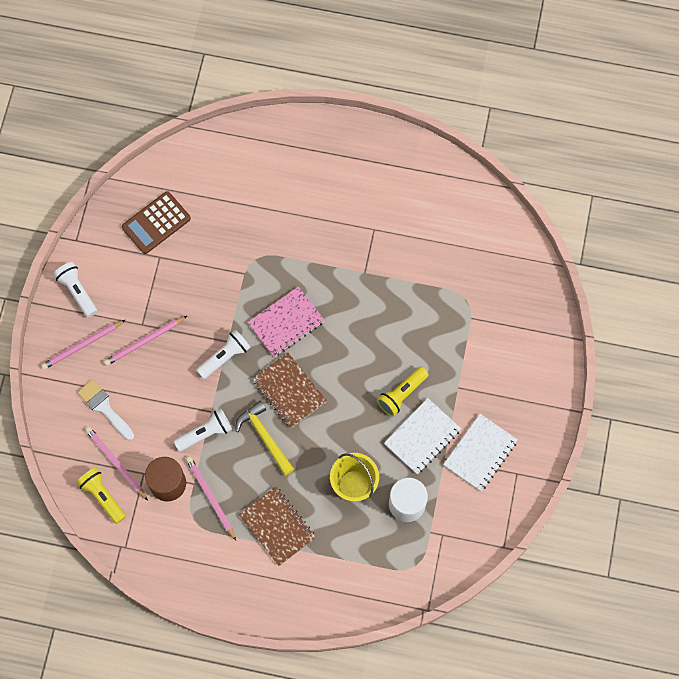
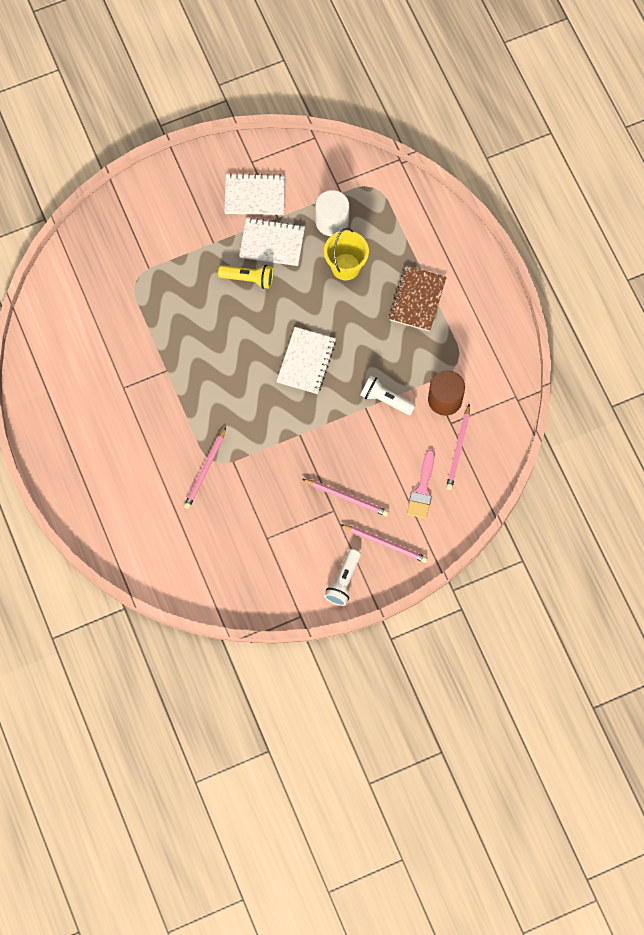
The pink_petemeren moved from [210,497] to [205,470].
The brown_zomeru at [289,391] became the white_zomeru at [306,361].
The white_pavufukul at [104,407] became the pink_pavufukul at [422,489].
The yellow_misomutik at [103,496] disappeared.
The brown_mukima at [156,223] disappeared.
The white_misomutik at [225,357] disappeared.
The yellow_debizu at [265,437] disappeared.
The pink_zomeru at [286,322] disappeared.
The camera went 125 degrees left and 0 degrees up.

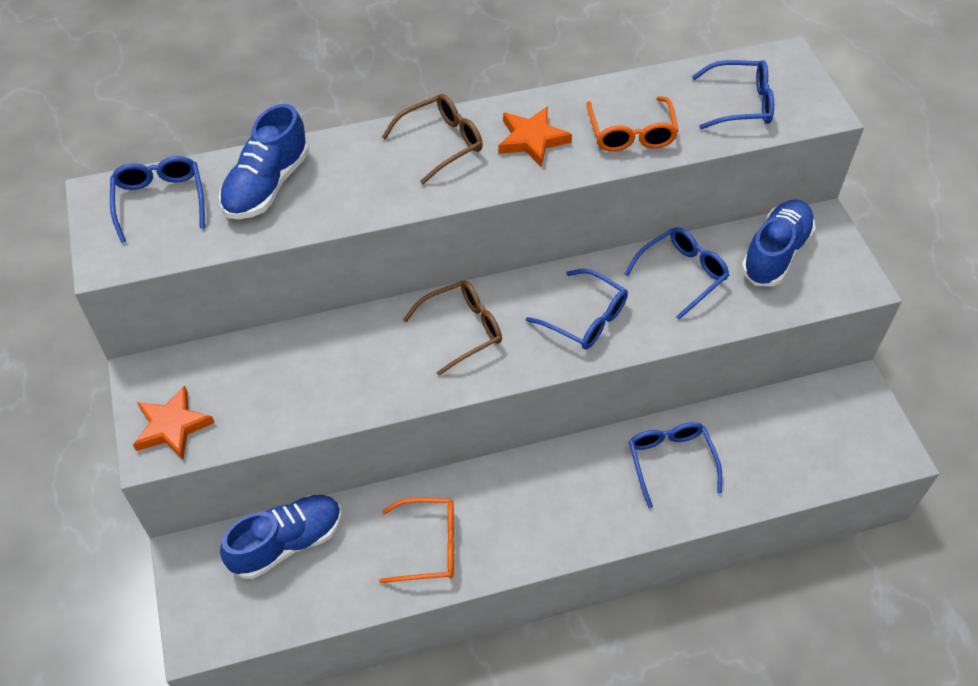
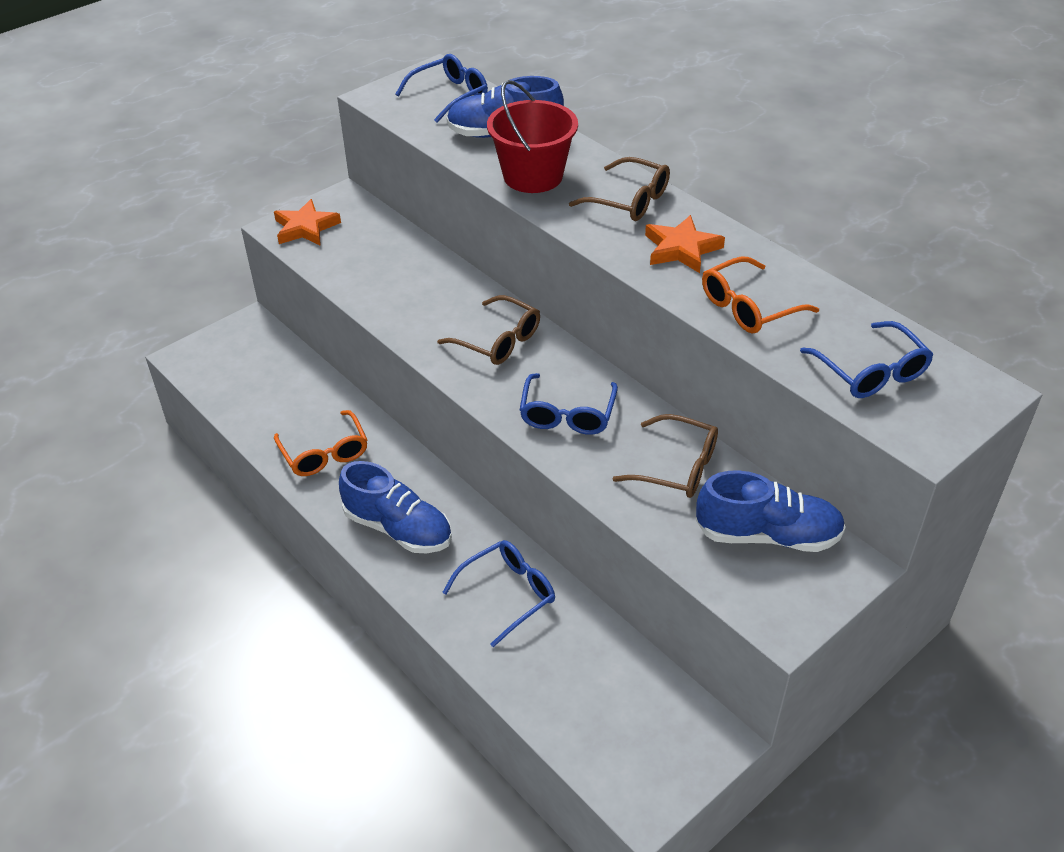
The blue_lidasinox moved from [287,543] to [398,528].
The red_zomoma at [533,176] appeared.
The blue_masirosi at [682,274] became the brown_masirosi at [677,467].
The camera went 65 degrees right and 10 degrees down.

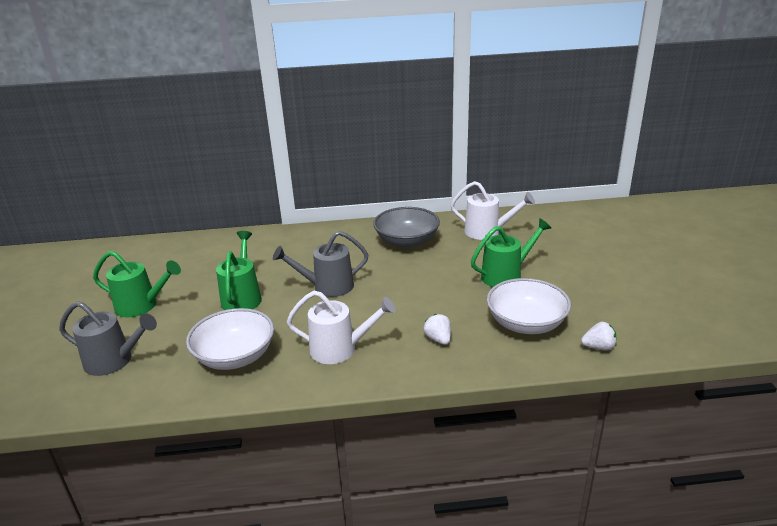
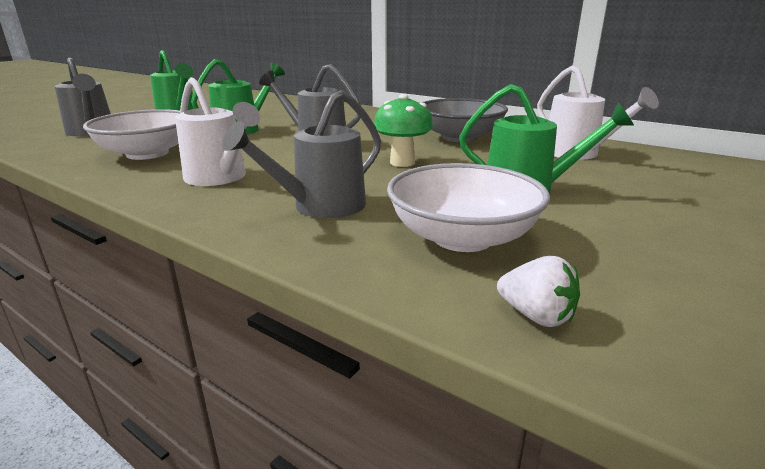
The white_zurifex at [438,339] was replaced by the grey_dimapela at [320,207].
The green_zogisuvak at [402,162] appeared.
The camera went 40 degrees right and 5 degrees down.

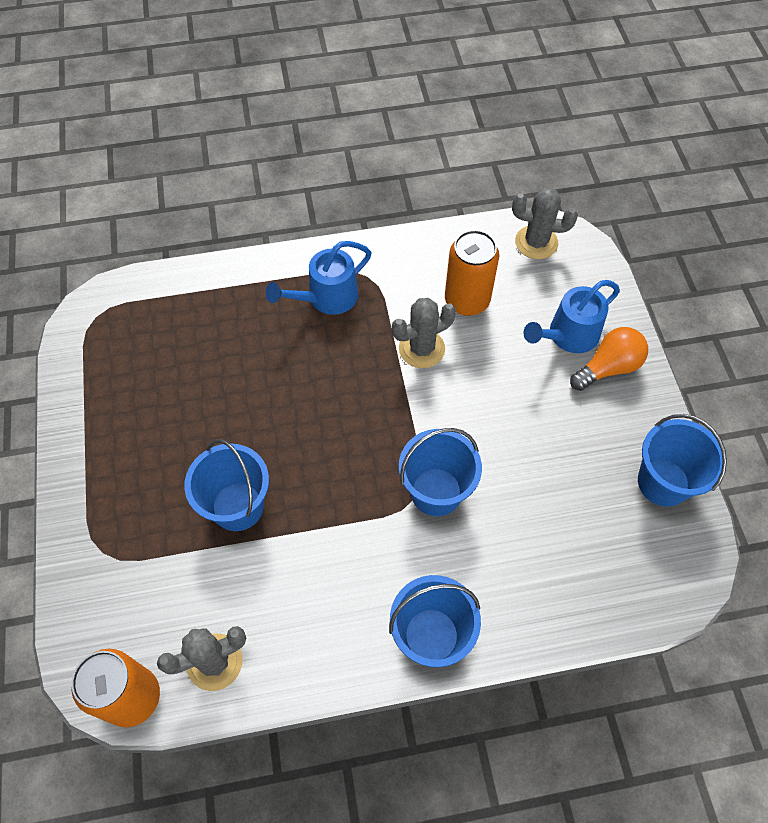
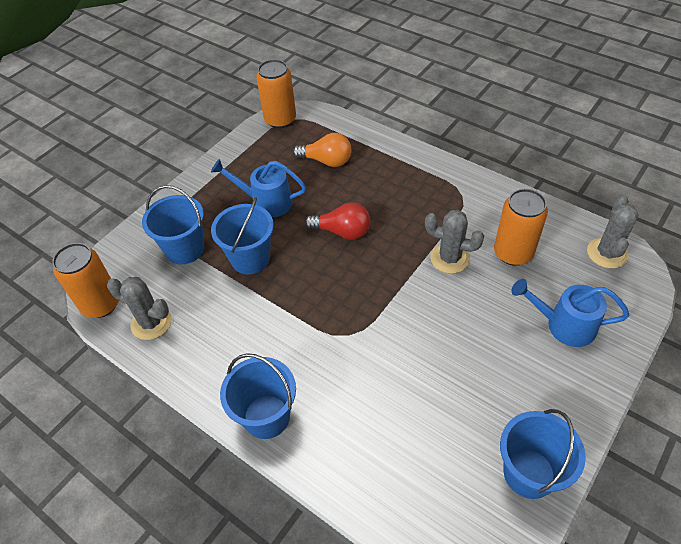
The blue_zomoma moved from [436,492] to [185,249].
The blue_dimapela moved from [326,298] to [266,202].
The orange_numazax at [280,120] appeared.
The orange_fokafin moved from [608,367] to [326,161].
The red_fokafin at [342,232] appeared.
The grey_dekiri at [536,242] turned 45 degrees clockwise.
The camera went 50 degrees right and 10 degrees down.

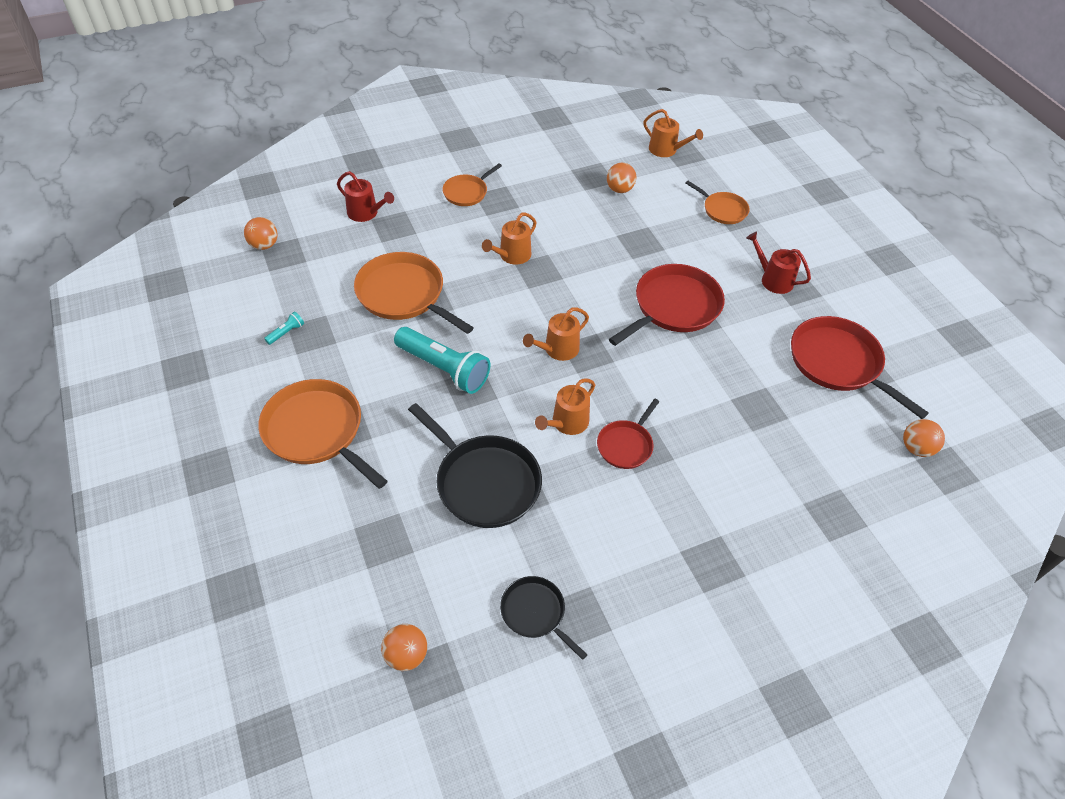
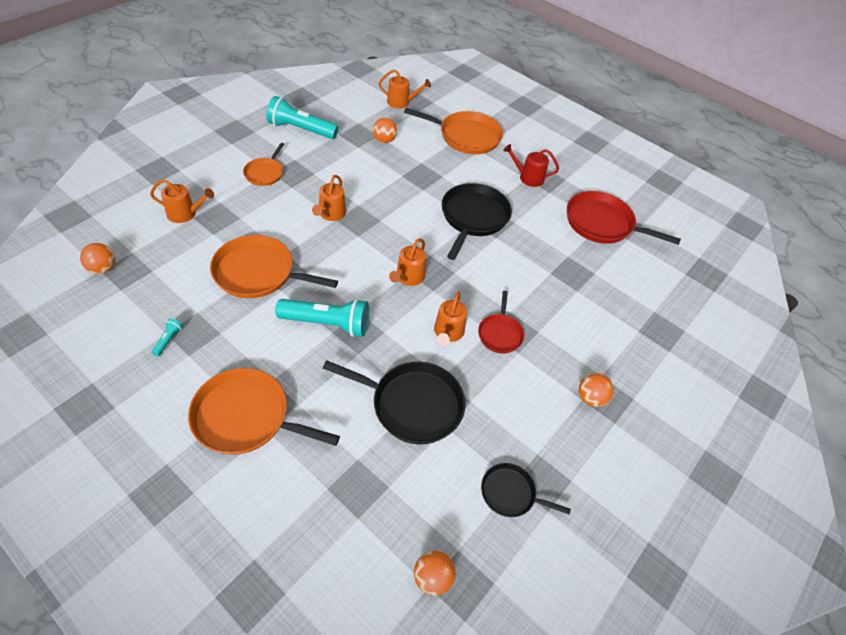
The red_dimapela at [365,213] became the orange_dimapela at [185,213].
The turquoise_misomutik at [301,129] appeared.
The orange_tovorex at [722,210] changed to 1.78 times the size.
The red_tovorex at [673,307] became the black_tovorex at [473,218].
The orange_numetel moved from [916,448] to [590,398].
The camera went 30 degrees left and 0 degrees up.

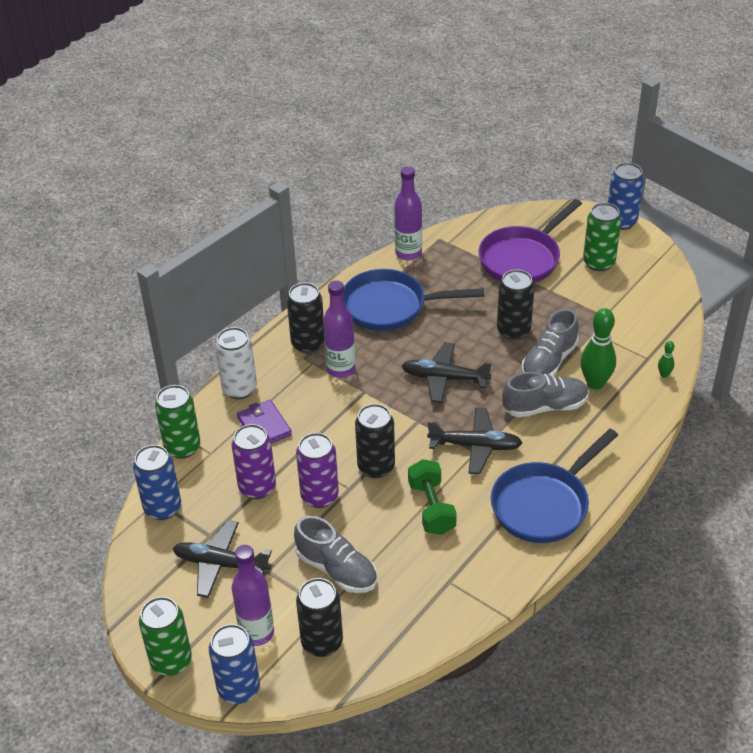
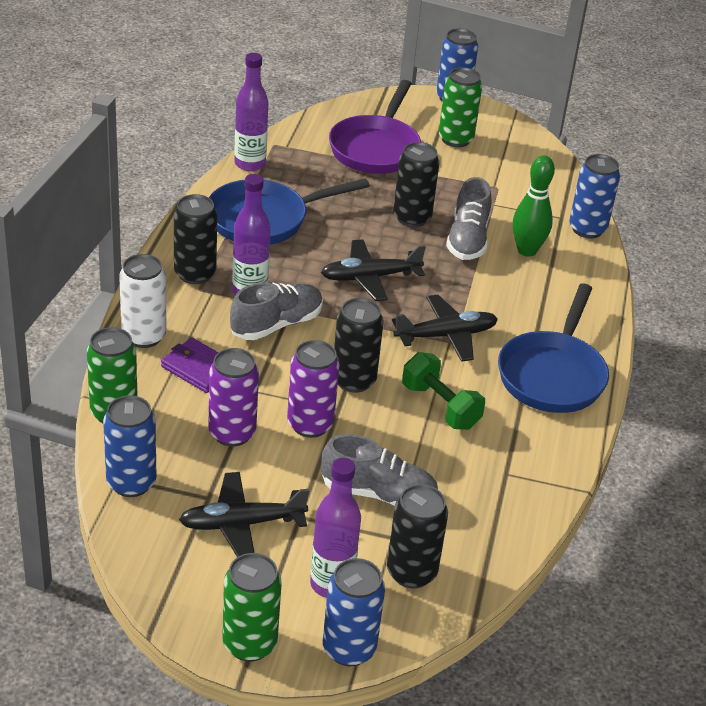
The grey_lidasinox moved from [545,406] to [276,324].
The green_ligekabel at [664,374] was replaced by the blue_numazax at [587,229].
The camera went 30 degrees left and 5 degrees down.

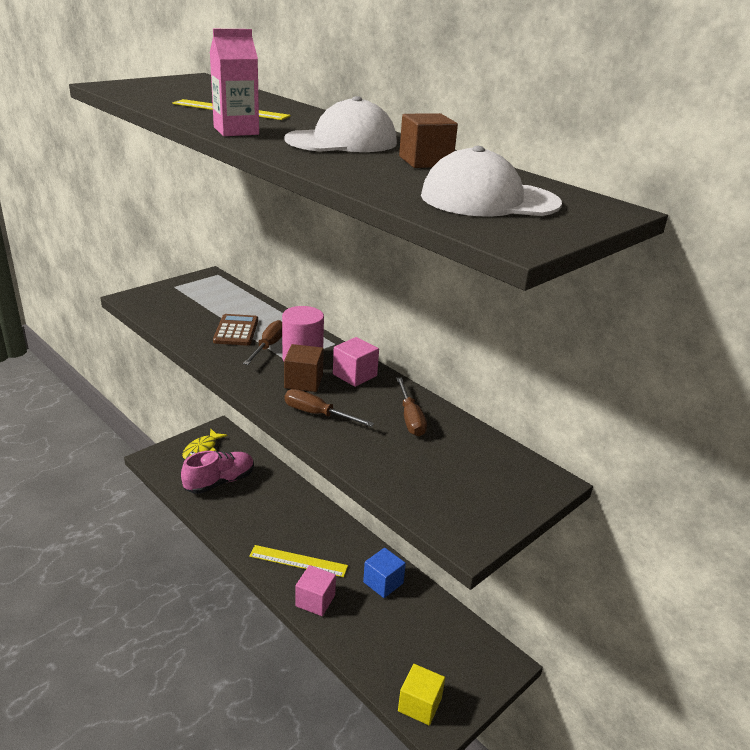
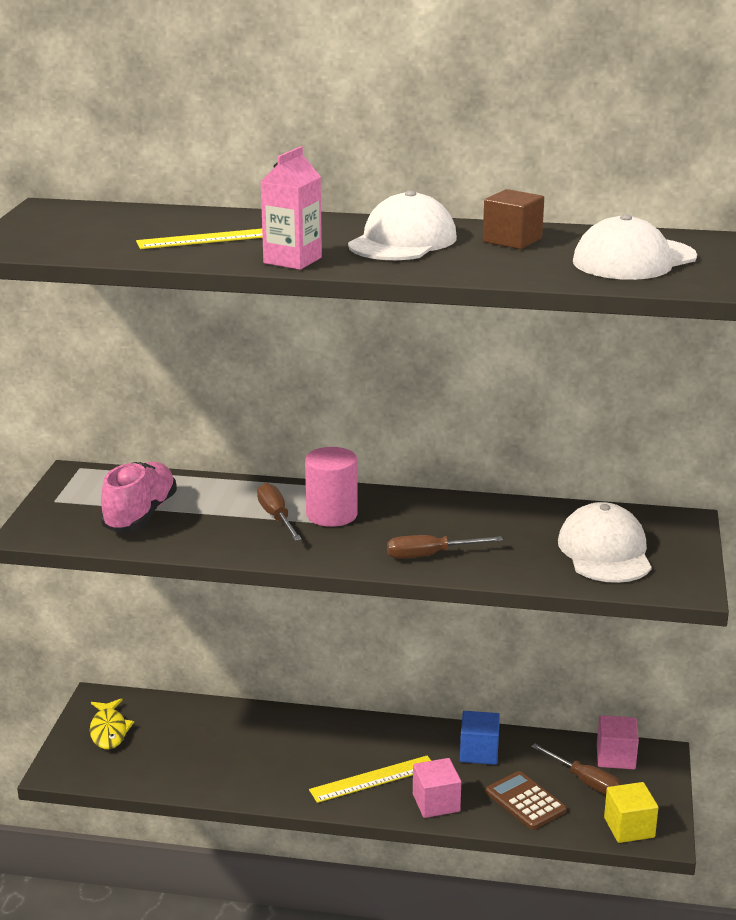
The pink_lidasinox moved from [219,482] to [140,515].
The brown_mukima moved from [236,331] to [525,801].
The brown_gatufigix moved from [410,418] to [585,782].
The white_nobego at [605,551] appeared.
The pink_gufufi moved from [355,375] to [615,757].
The brown_gufufi at [303,382] disappeared.
The camera went 35 degrees left and 5 degrees down.

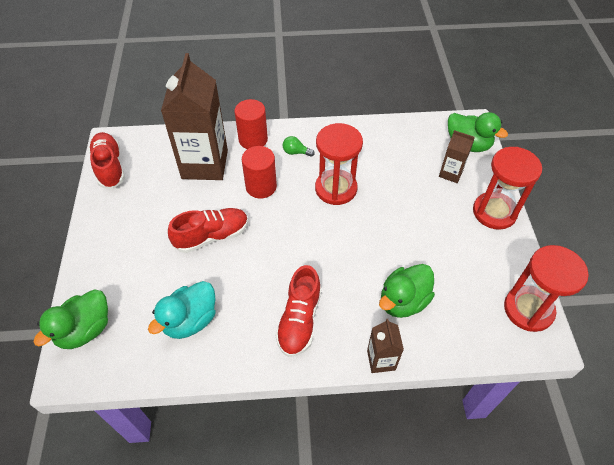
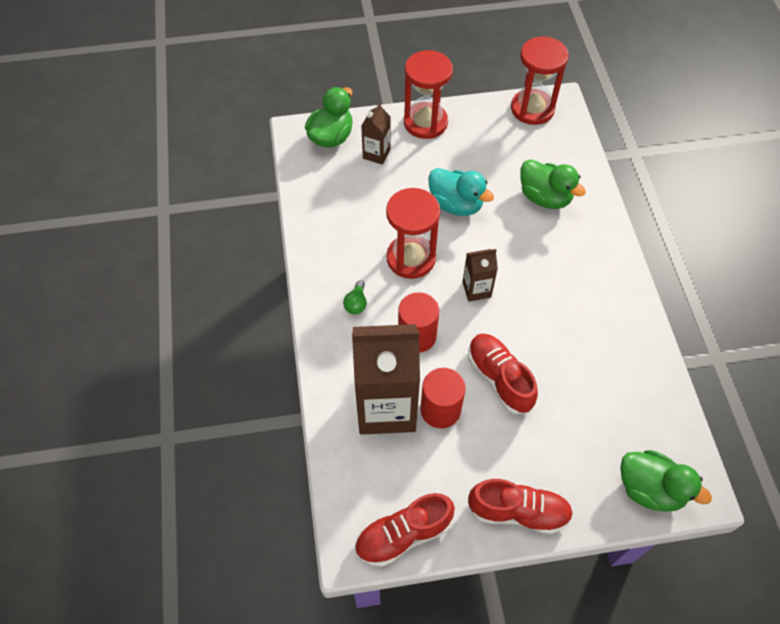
The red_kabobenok moved from [253,139] to [440,409].
The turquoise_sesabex moved from [190,320] to [456,204].
The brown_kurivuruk moved from [381,360] to [476,289].
The red_lidasinox moved from [299,320] to [518,511].
The camera went 95 degrees left and 5 degrees up.

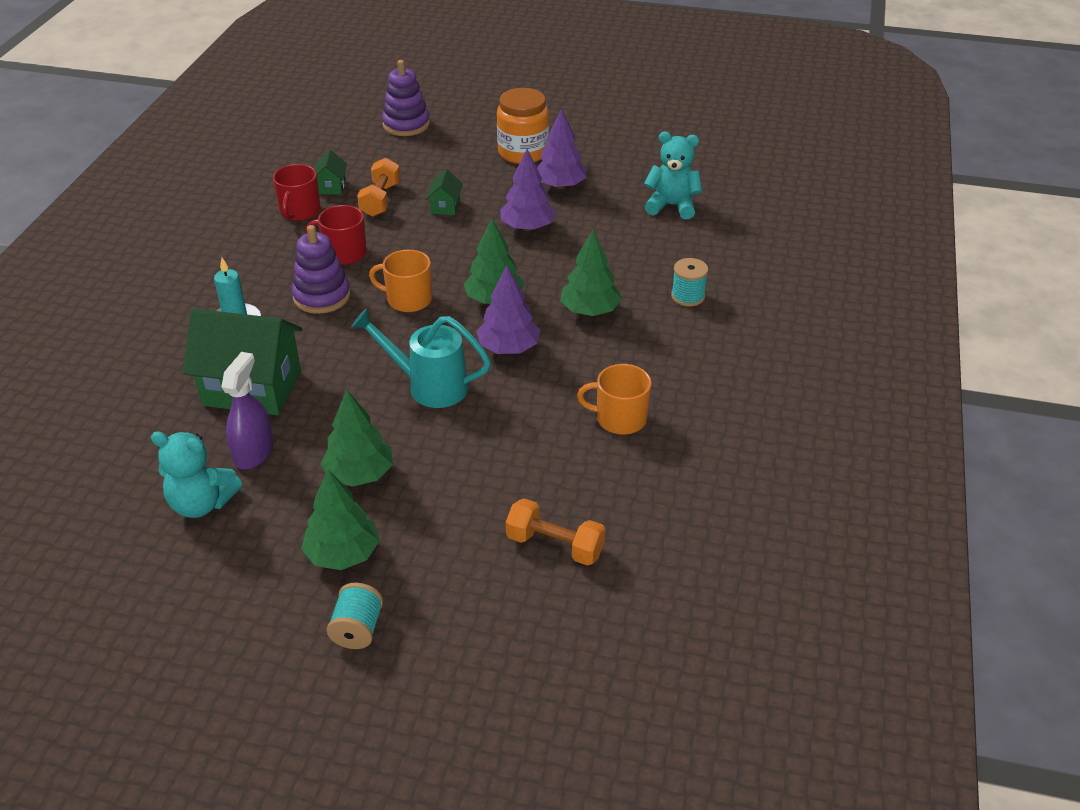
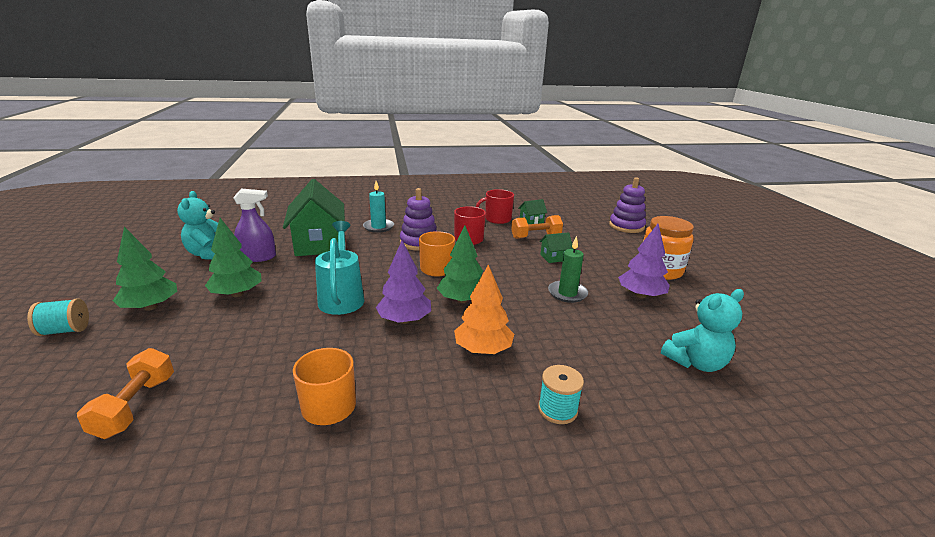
The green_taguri at [589,311] became the orange_taguri at [483,349].
The purple_taguri at [527,227] was replaced by the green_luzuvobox at [567,293].
The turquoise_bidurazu at [671,206] turned 75 degrees clockwise.
The camera went 65 degrees right and 15 degrees down.

